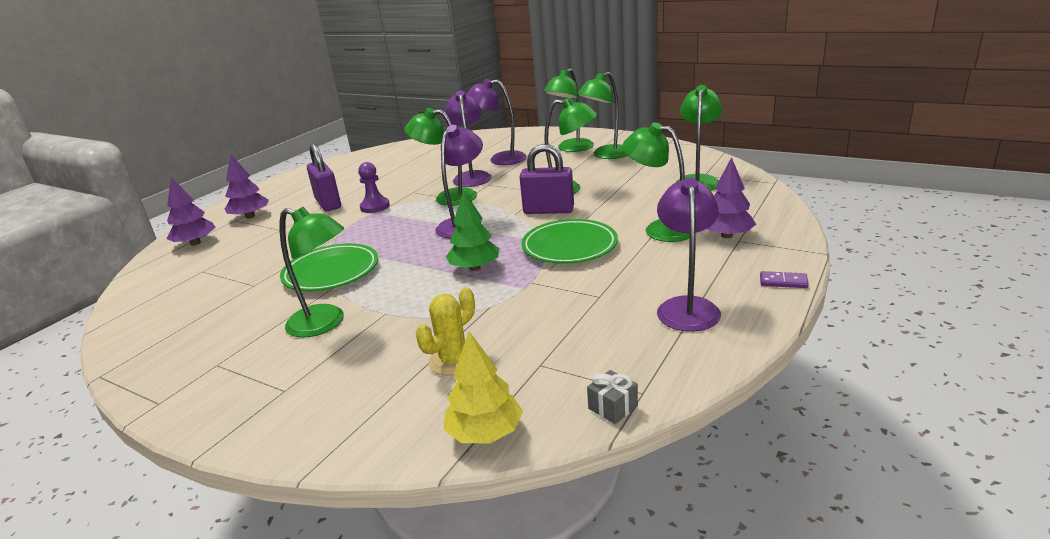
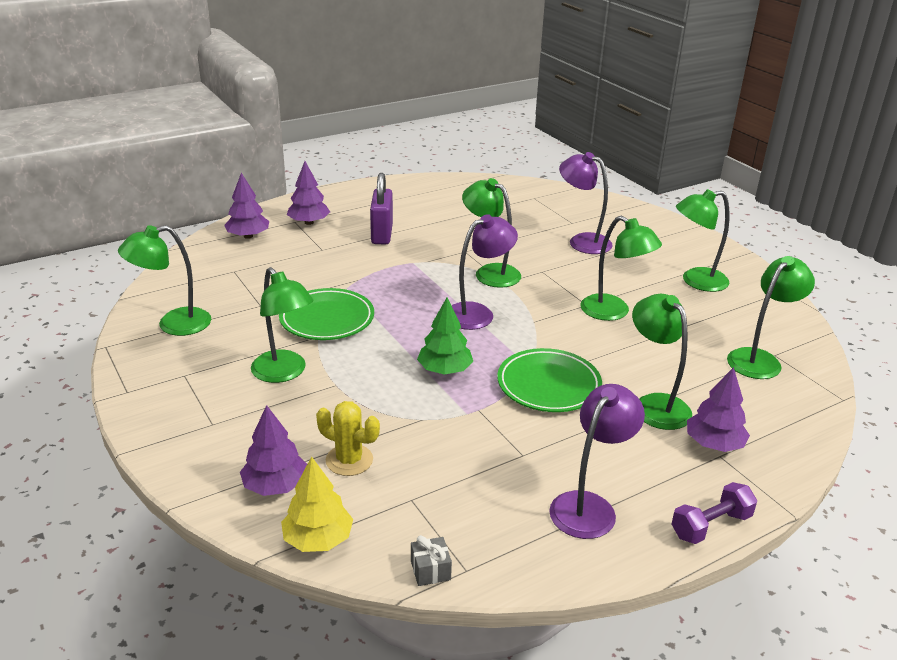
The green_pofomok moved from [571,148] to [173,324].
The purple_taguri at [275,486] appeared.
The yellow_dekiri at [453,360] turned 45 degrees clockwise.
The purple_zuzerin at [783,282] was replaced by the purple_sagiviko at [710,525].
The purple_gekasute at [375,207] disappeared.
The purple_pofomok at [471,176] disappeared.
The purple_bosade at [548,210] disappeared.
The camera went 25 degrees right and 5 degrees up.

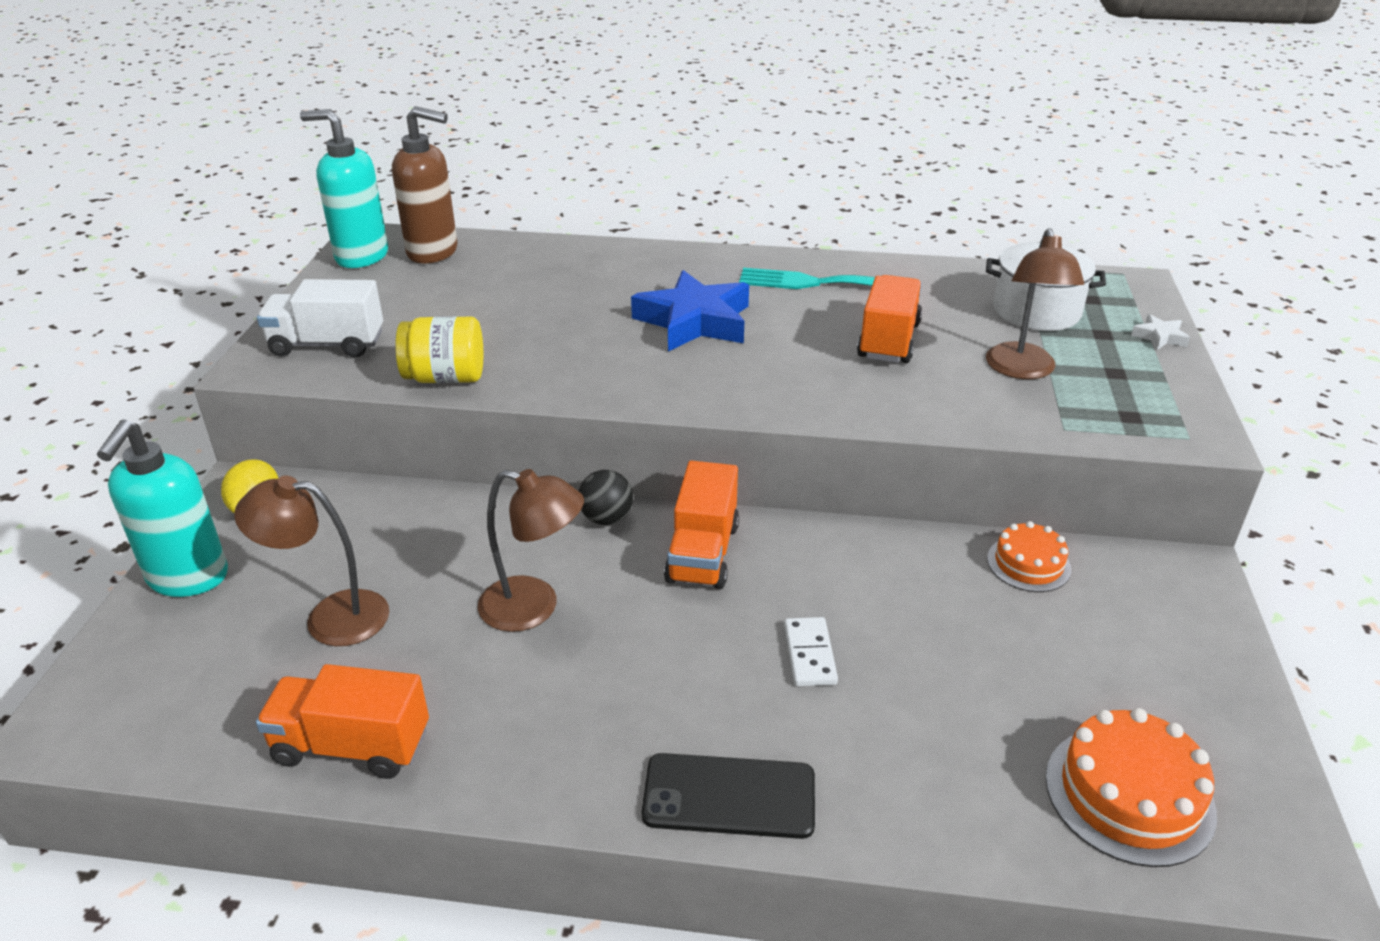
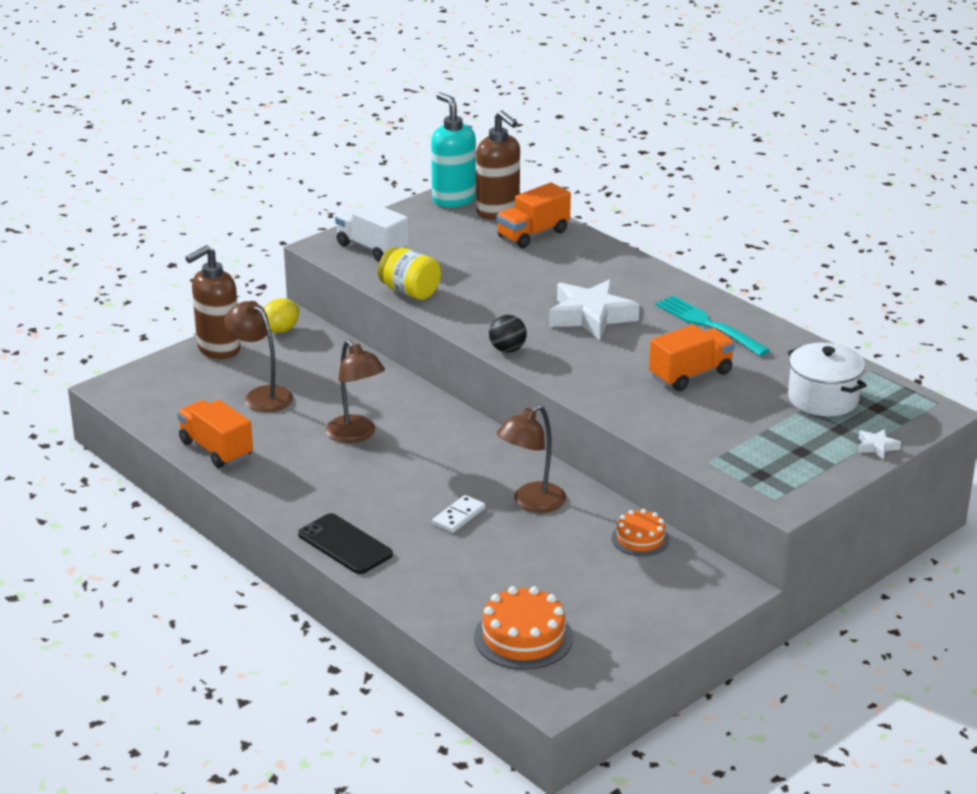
The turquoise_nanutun at [188,578] became the brown_nanutun at [218,349].
The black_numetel moved from [606,518] to [507,349].
The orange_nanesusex moved from [703,553] to [533,234].
The brown_pofomok moved from [1022,370] to [531,503].
The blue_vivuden at [694,321] became the white_vivuden at [591,316].
The camera went 40 degrees right and 5 degrees down.

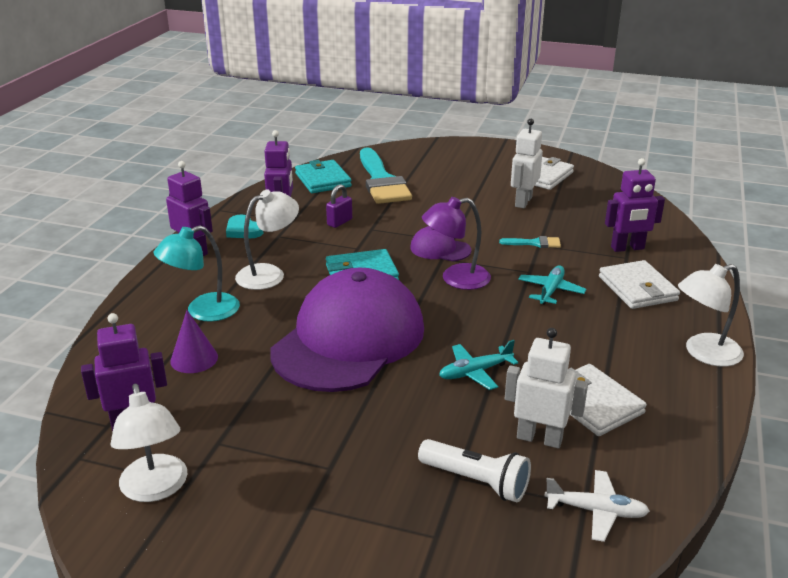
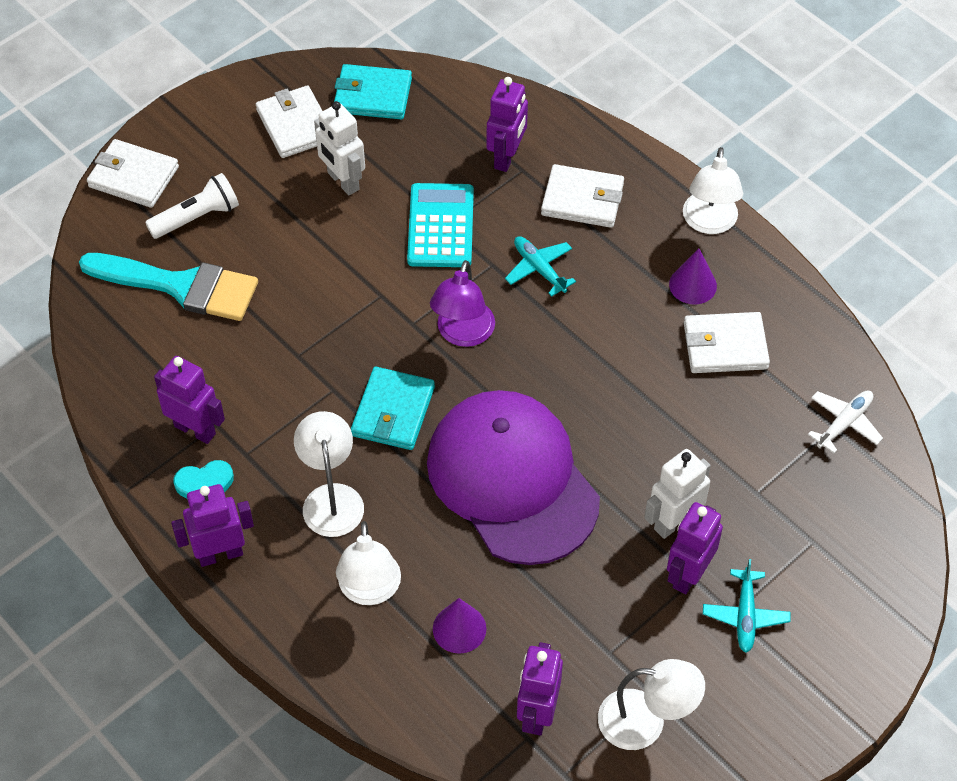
The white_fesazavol at [133,177] appeared.
The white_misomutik moved from [476,481] to [197,217].
The turquoise_fesazavol moved from [323,180] to [373,95].
The turquoise_pofomok at [203,311] became the white_pofomok at [370,590].
The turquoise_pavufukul at [535,243] was replaced by the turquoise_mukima at [441,226].
The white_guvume moved from [539,438] to [673,522].
The purple_guvume at [688,574] appeared.
The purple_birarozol at [692,285] appeared.
The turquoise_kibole moved from [475,372] to [745,615].
The purple_bosade at [339,222] disappeared.
The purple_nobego at [440,249] disappeared.
The camera went 60 degrees left and 25 degrees up.

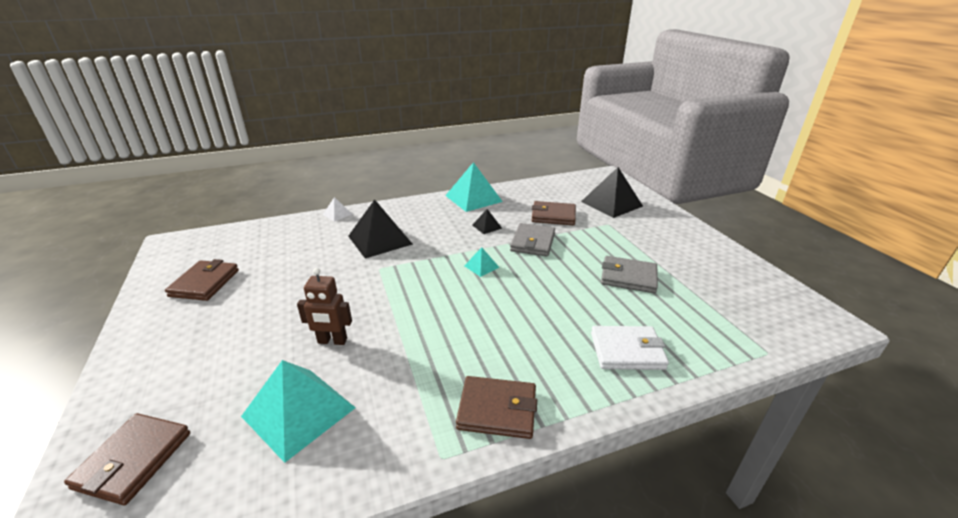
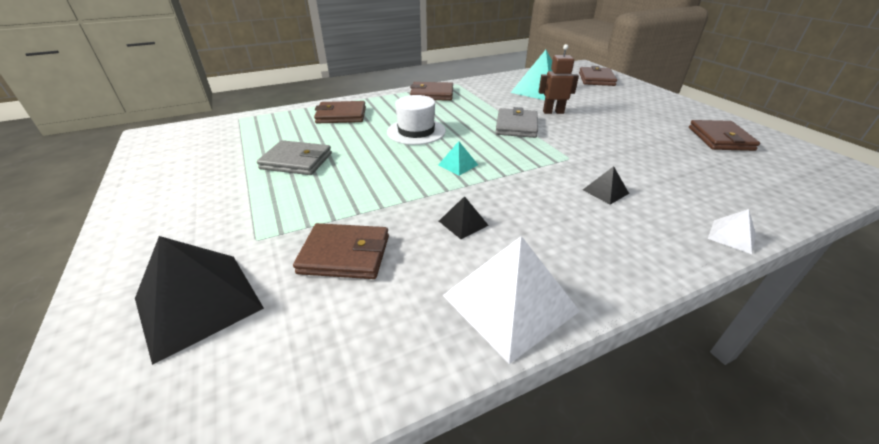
The white_fesazavol at [627,351] became the brown_fesazavol at [341,115].
The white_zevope at [416,131] appeared.
The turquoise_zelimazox at [473,198] became the white_zelimazox at [509,303].
The grey_fesazavol moved from [532,242] to [516,126].
The black_zelimazox at [380,240] changed to 0.47 times the size.
The camera went 175 degrees right and 5 degrees up.

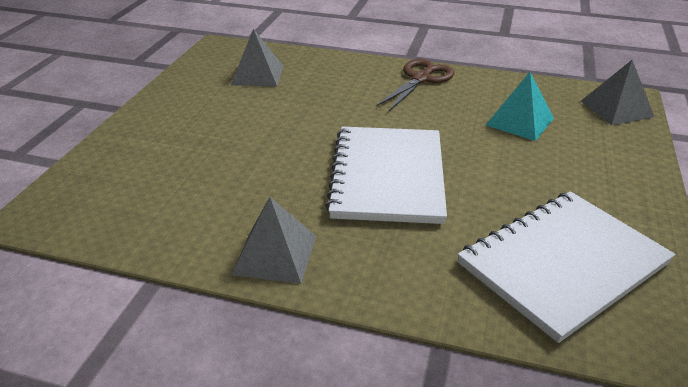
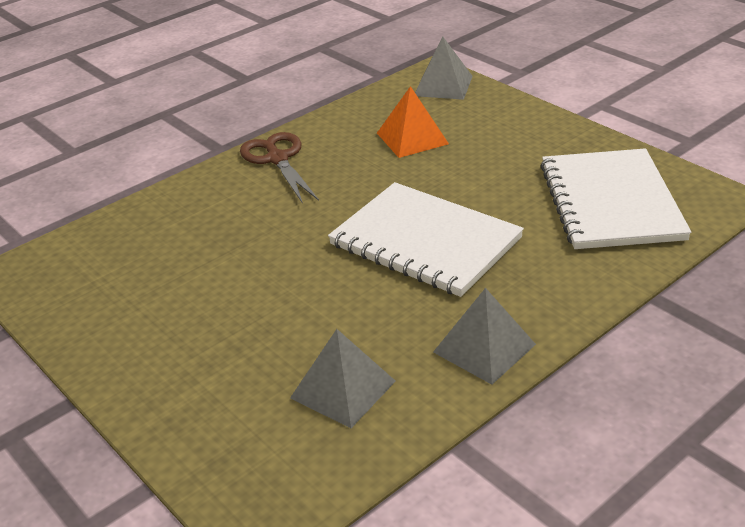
The grey_zelimazox moved from [257,75] to [343,389].
The turquoise_zelimazox at [520,121] became the orange_zelimazox at [412,138].
The camera went 55 degrees left and 0 degrees up.

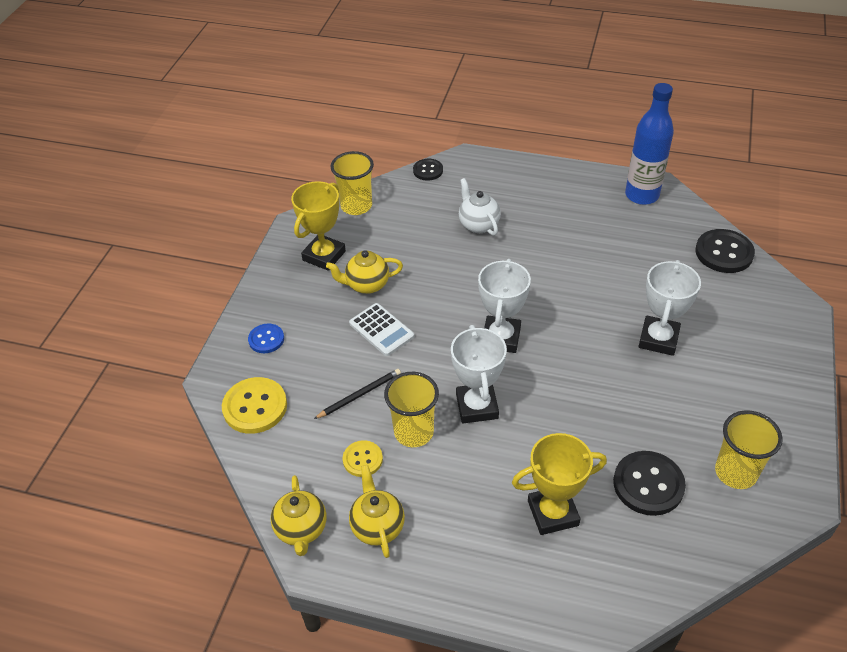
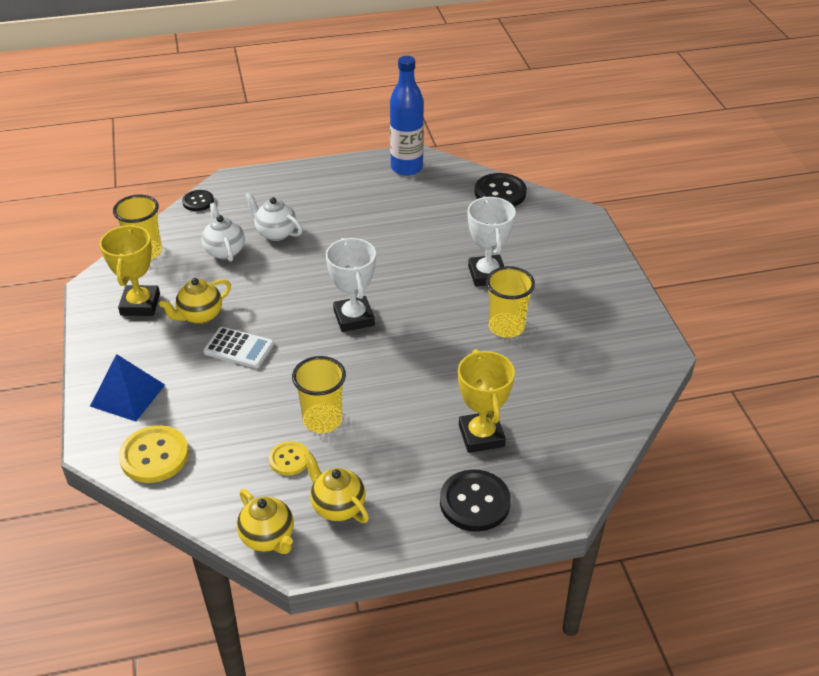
The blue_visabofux at [266,339] was replaced by the blue_zelimazox at [127,395].
The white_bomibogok at [224,251] appeared.
The black_visabofux moved from [648,484] to [474,502].
The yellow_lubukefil at [553,513] turned 60 degrees counterclockwise.
The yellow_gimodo moved from [735,472] to [506,327].
The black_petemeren at [359,395] disappeared.
The white_lubukefil at [477,406] disappeared.
The camera went 30 degrees left and 5 degrees down.

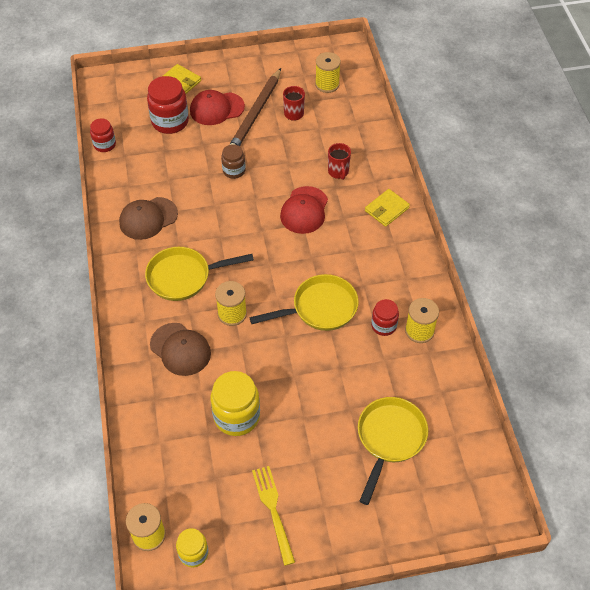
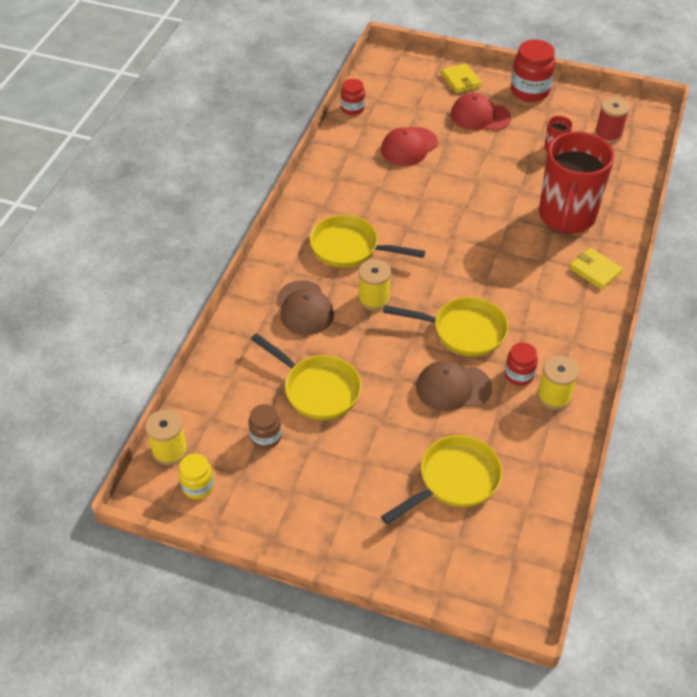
The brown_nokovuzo moved from [234,171] to [266,437].
The yellow_nokovuzo at [236,416] was replaced by the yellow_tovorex at [317,389].
The red_nobego moved from [304,210] to [409,147].
The brown_nobego moved from [148,218] to [453,388].
The red_nokovuzo moved from [170,121] to [529,91].
The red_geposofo at [338,172] changed to 2.44 times the size.
The yellow_fesazavol at [386,209] turned 60 degrees clockwise.
The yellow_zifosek at [327,84] became the red_zifosek at [608,134].
The brown_petemeren at [255,113] disappeared.
The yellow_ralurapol at [273,510] disappeared.
The camera went 30 degrees right and 5 degrees down.

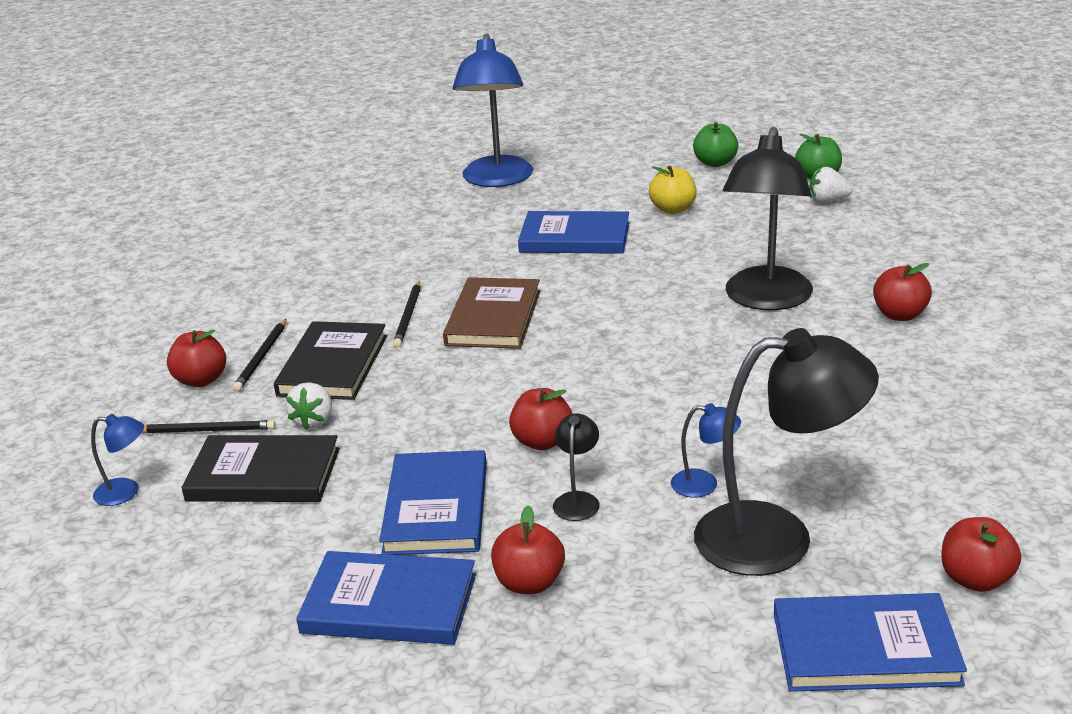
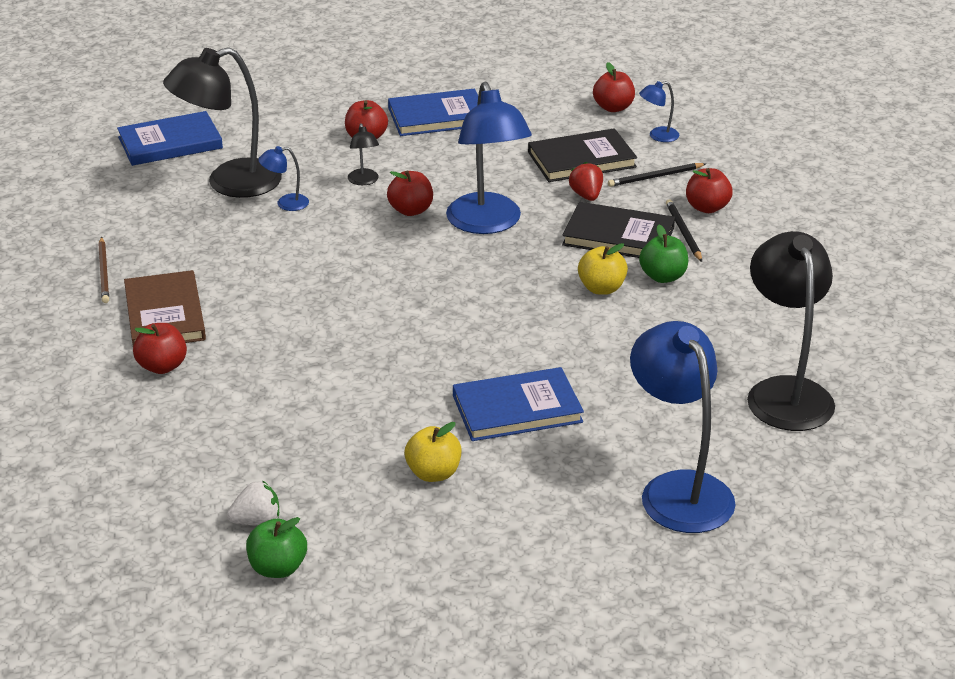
The brown_petemeren at [104,272] appeared.
The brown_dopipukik moved from [493,318] to [165,314].
The blue_pofomok at [487,224] appeared.
The black_dopipukik at [333,365] turned 60 degrees counterclockwise.
The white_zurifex at [314,421] became the red_zurifex at [586,195].
The black_petemeren at [408,316] was replaced by the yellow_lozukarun at [601,288].
The red_lozukarun moved from [976,579] to [613,108].
The green_lozukarun moved from [715,163] to [663,277].
The black_pofomok moved from [766,299] to [785,392].
The blue_dopipukik at [436,508] disappeared.
The camera went 155 degrees right and 5 degrees up.

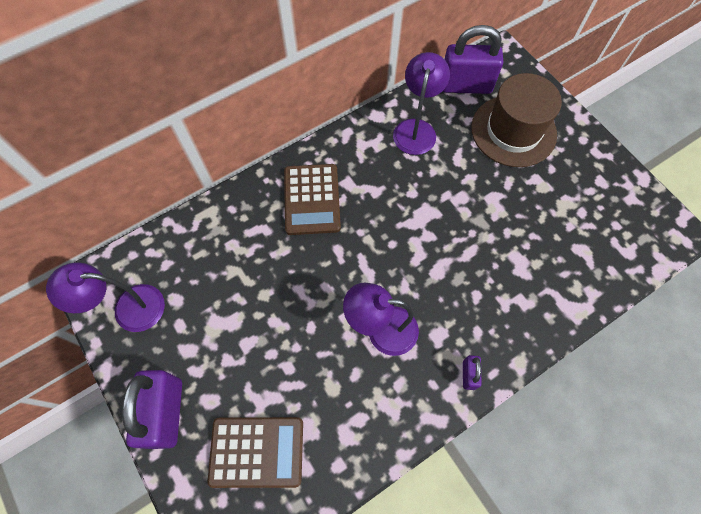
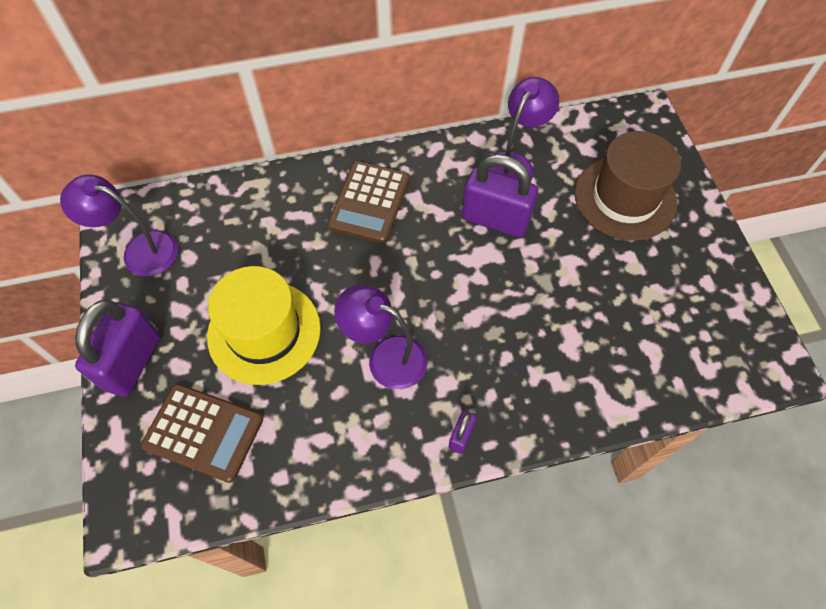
The yellow_zevope at [264,332] appeared.
The purple_bosade moved from [465,85] to [495,219].
The camera went 20 degrees right and 5 degrees down.

